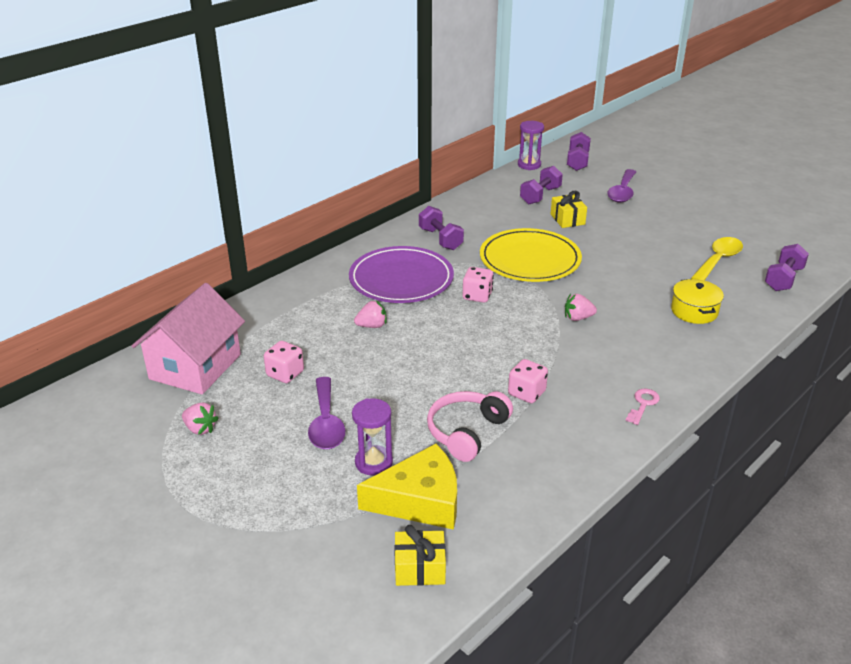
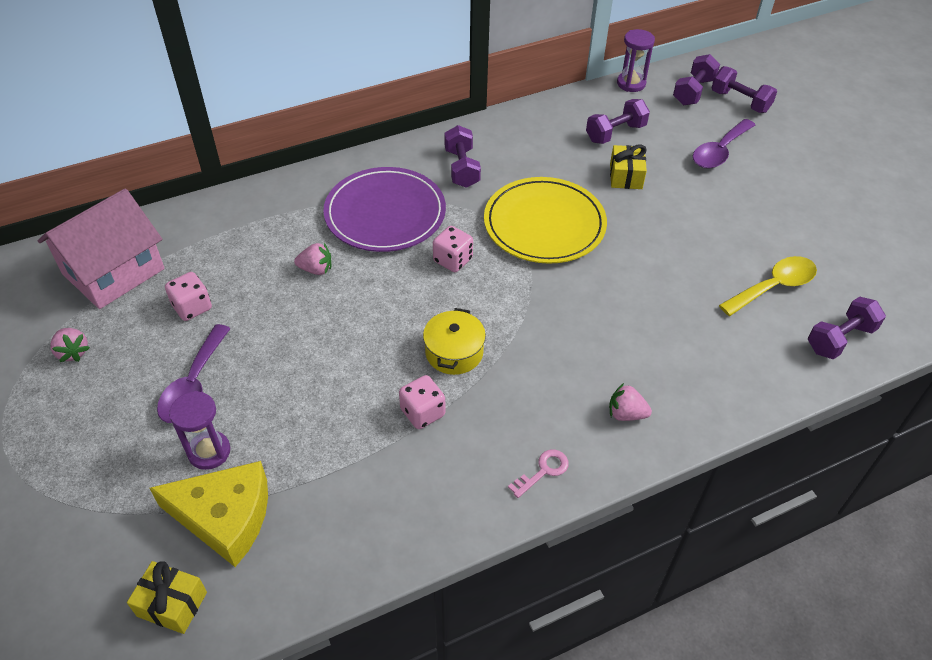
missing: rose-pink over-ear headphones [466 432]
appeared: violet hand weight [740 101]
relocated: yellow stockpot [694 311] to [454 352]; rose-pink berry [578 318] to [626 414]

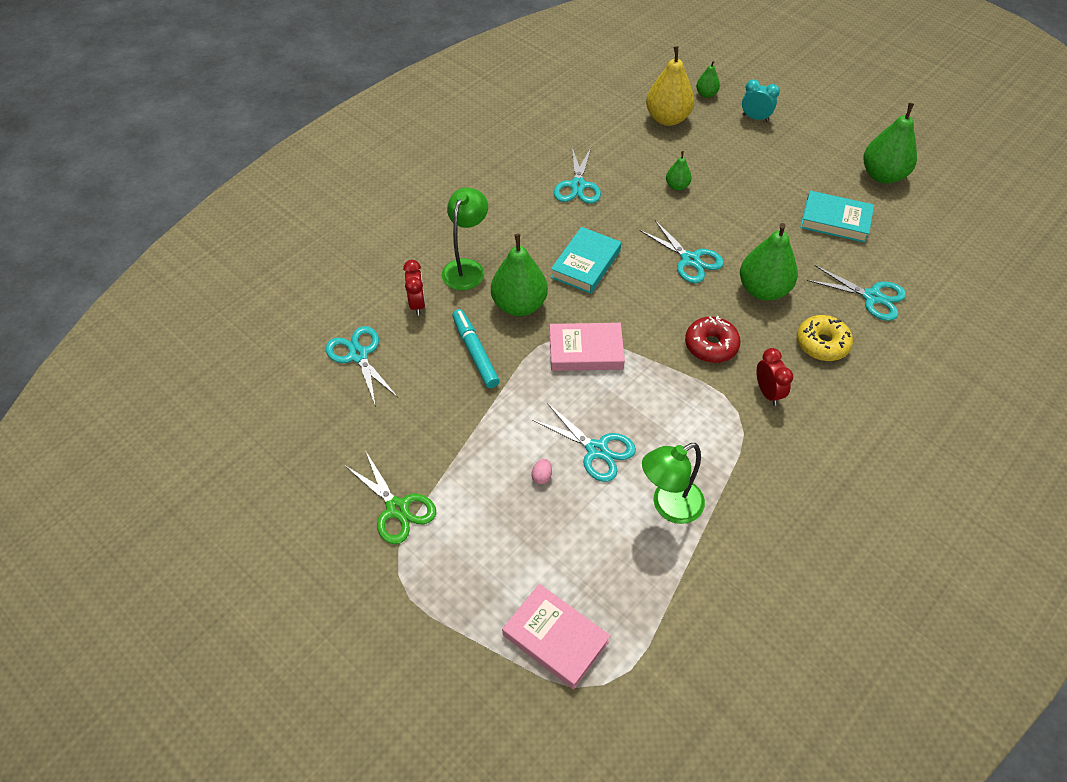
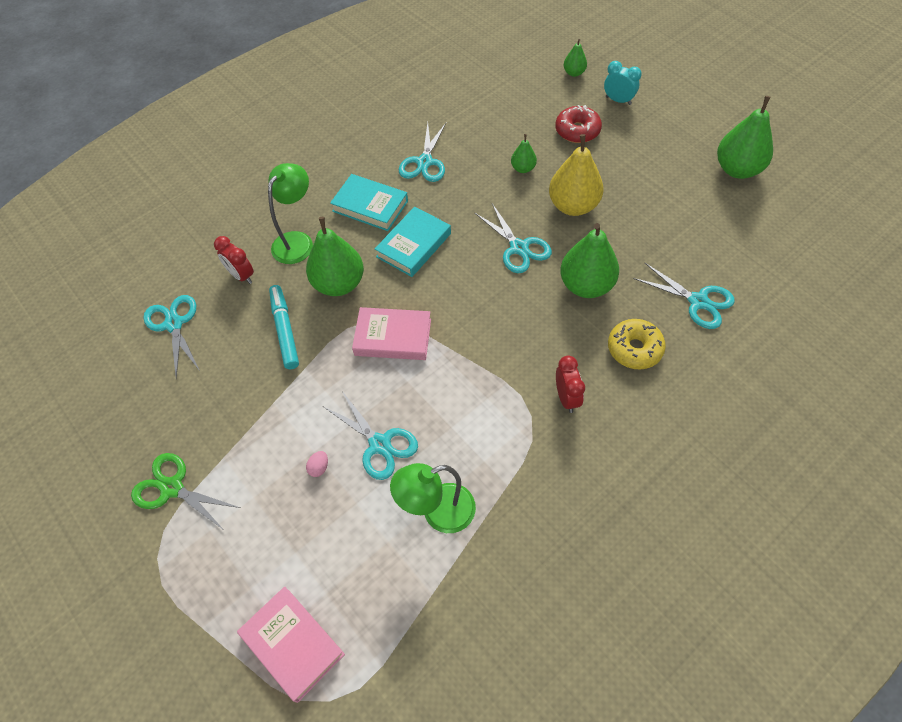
relocated: aqua book [835 220] to [370 206]; yellow pear fruit [667 119] to [573 206]; red glazed donut [711 345] to [577 131]
spun: emerald shears [397 508] = [172 488] 150 degrees clockwise; red alarm clock [417 304] = [241 275] 135 degrees clockwise

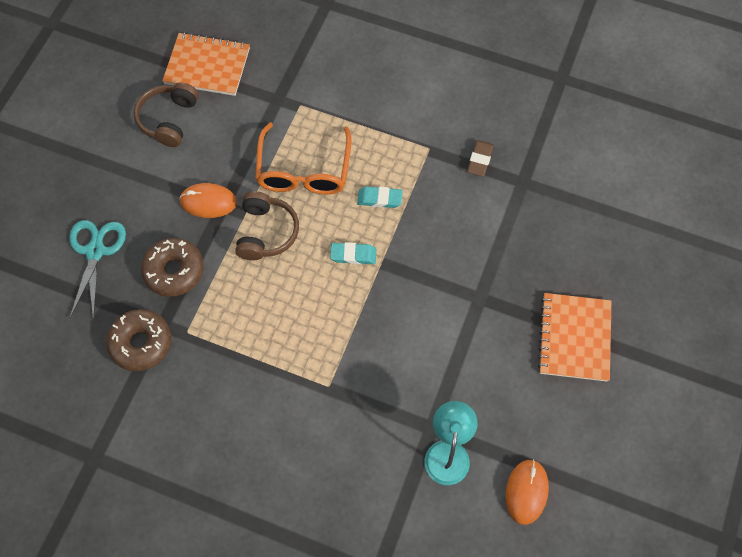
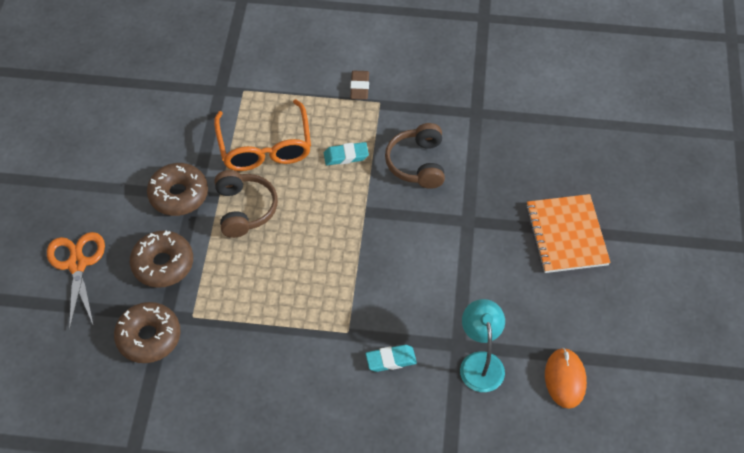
missing: bright orange exercise book [207 66]
relocated: russet eraser [480 160] to [359 87]; aqua eraser [353 255] to [391 360]; russet over-ear headphones [169 119] to [417 163]
exchanged: bright orange mouse [208 202] to russet glazed donut [179 195]
colour: aqua shears [95 251] to bright orange shears [77 264]

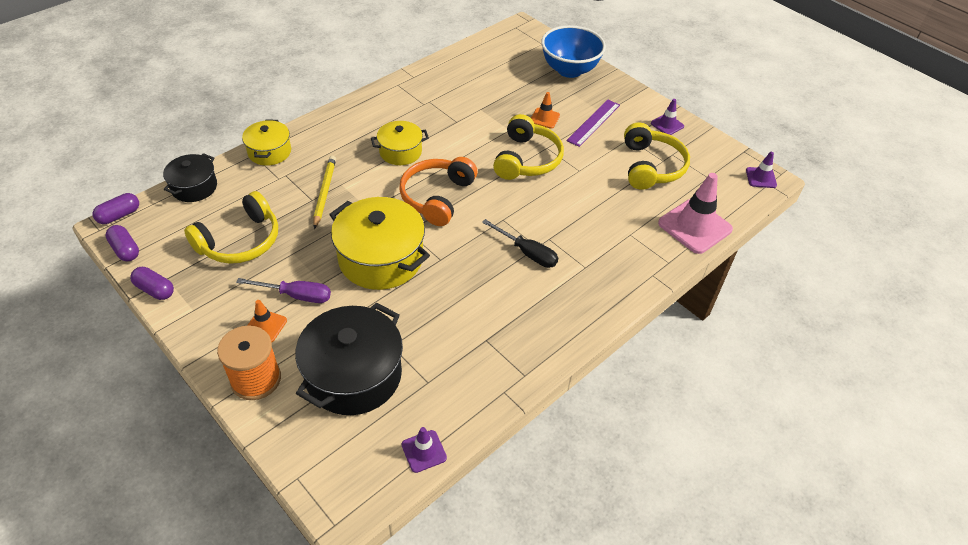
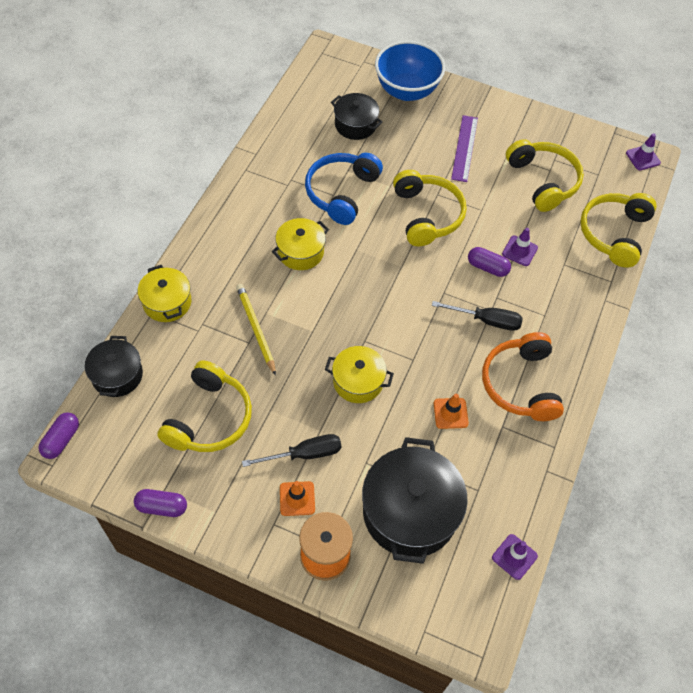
appeared: blue over-ear headphones [341 193]; jet-black stockpot [355 125]
relocated: bright orange traffic cone [544 118] to [450 413]; violet pill shape [125 250] to [487 267]; bright orange over-ear headphones [437 197] to [520 384]; violet traffic cone [667 125] to [519 251]
exchanged: rose-pink traffic cone [695 226] to yellow over-ear headphones [614 233]
colour: violet flat screwdriver [296 295] to jet-black flat screwdriver [304 454]
size: yellow stockpot [381 259] = [358 381] x0.57

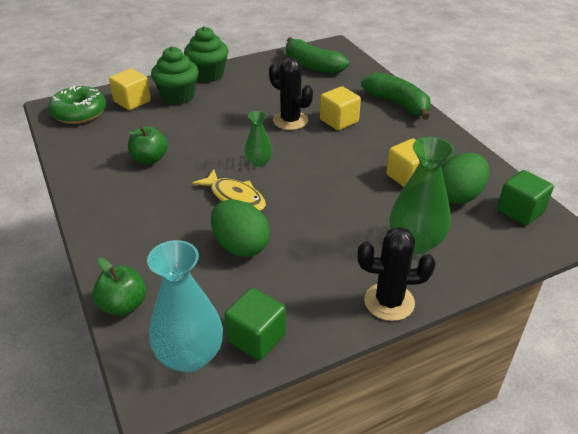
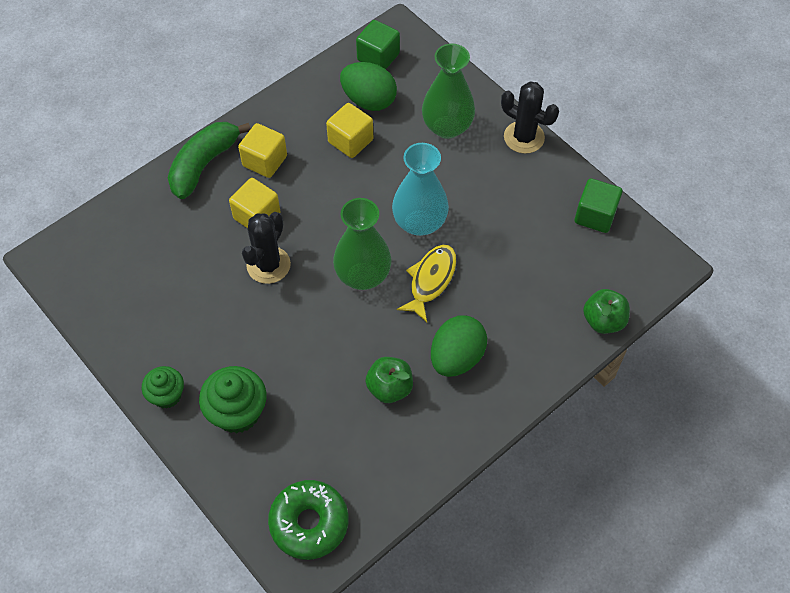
missing: emerald banana [312 66]
relocated: yellow block [132 101] to [265 161]; aqua tall vase [190 355] to [419 222]; emerald toy egg [240 246] to [456 357]
spun: jet-black prickly plant [389 302] = [524 137] 45 degrees counterclockwise
size: emerald muffin [208 75] = [167 395] x0.64; emerald tall vase [259 162] = [363 275] x1.80

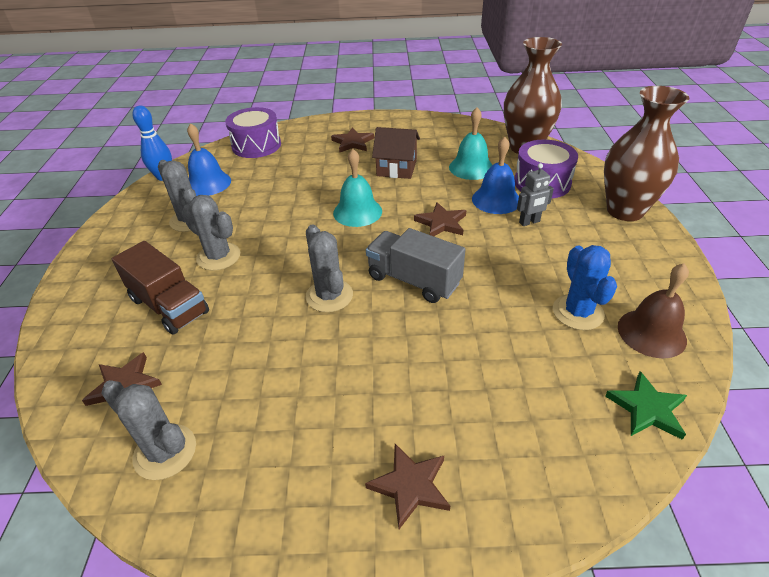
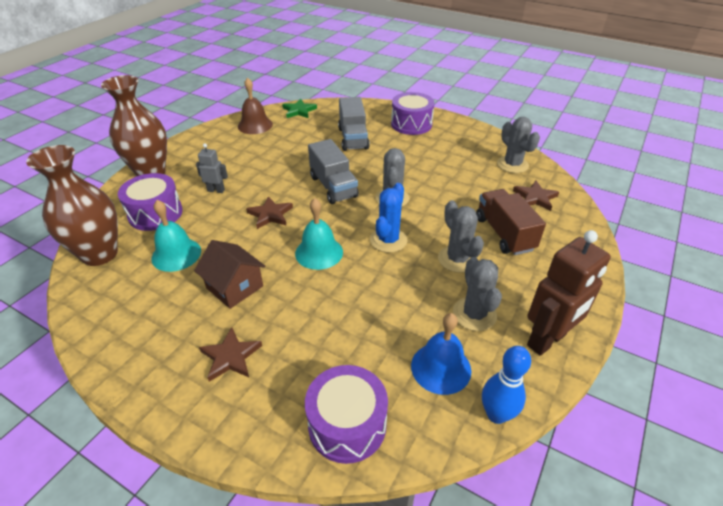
missing: blue bell [496 200]
appeared: ash-grey truck [353 138]; russet robot [547 340]
relocated: blue prickly plant [578 312] to [388 240]
exchanged: russet star shape [410 486] to violet toy drum [411 124]

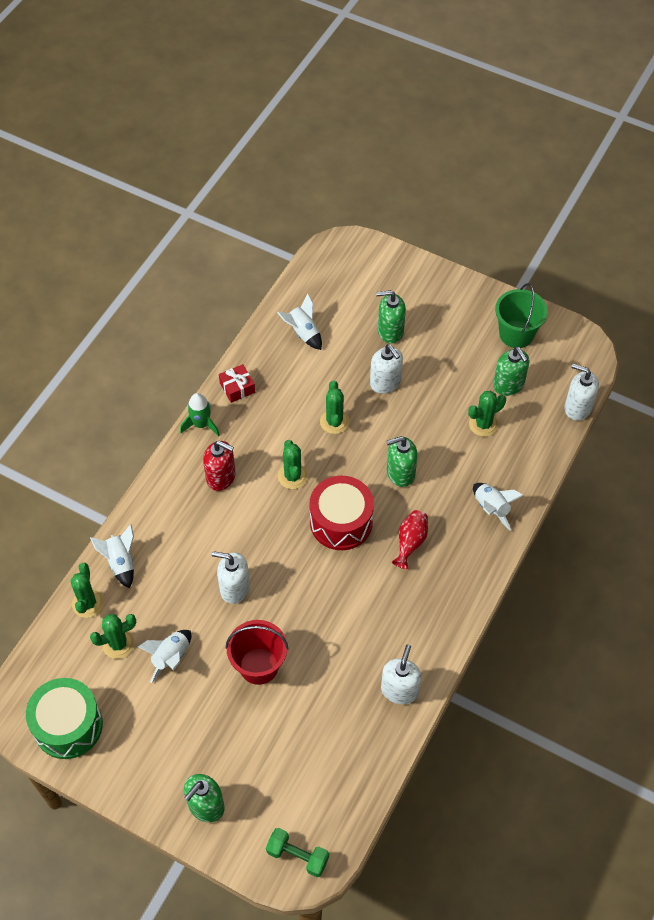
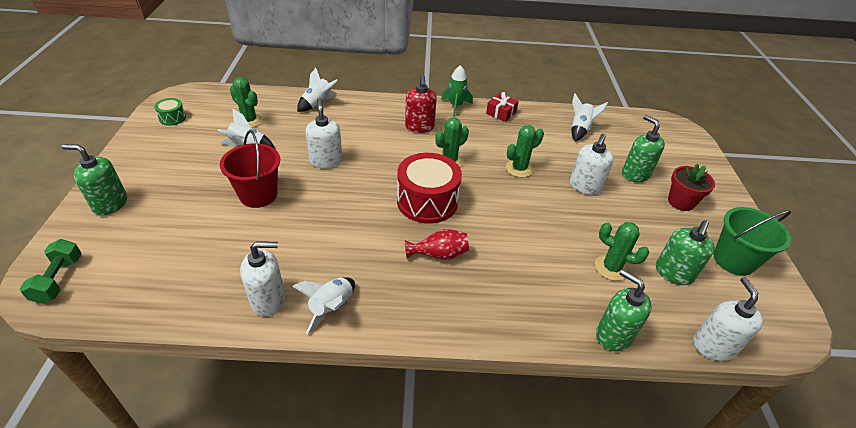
missing: emerald prickly plant [88 603]
appeared: red plant pot [681 202]
relocated: pure white rocket [491 508] to [331 308]; emerald soap pump [400 473] to [613 335]
size: emerald toy drum [68 725] = [172 118] x0.47

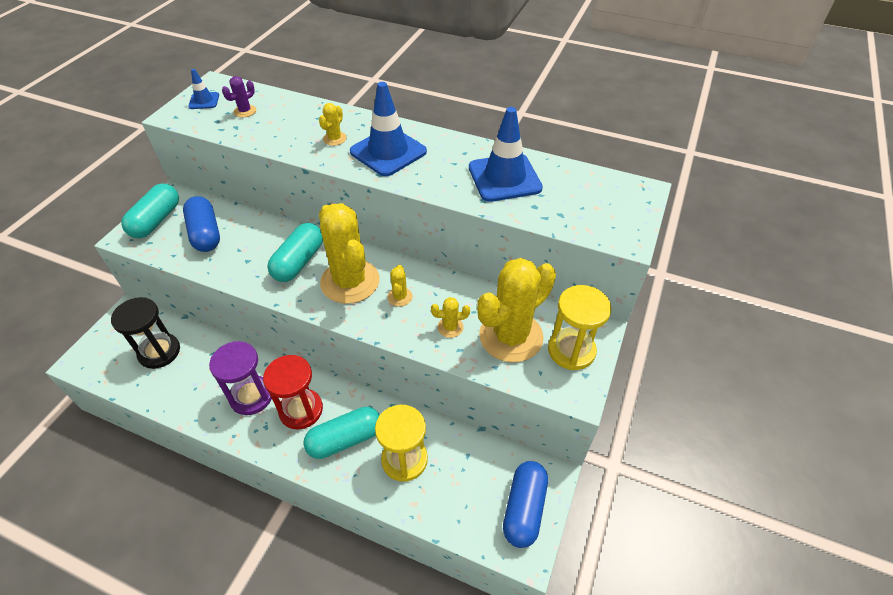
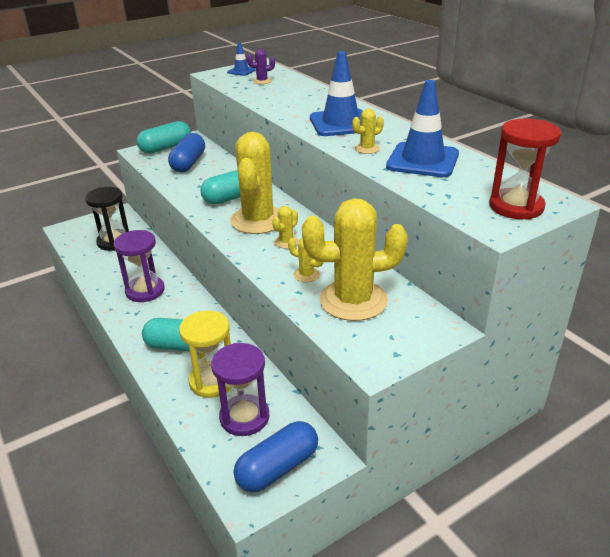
missing: yellow hourglass [571 350]
appeared: violet hourglass [244 417]
relocated: yellow prickly plant [334 139] to [367 149]; red hourglass [301 410] to [516 207]

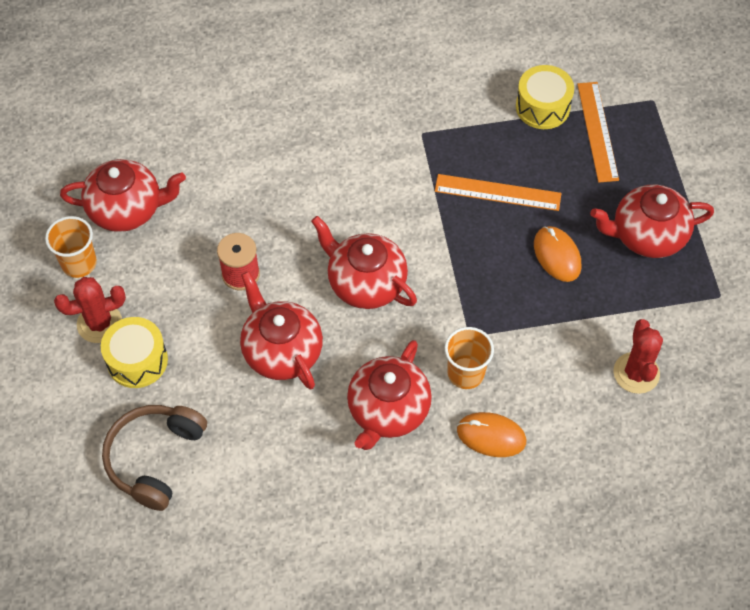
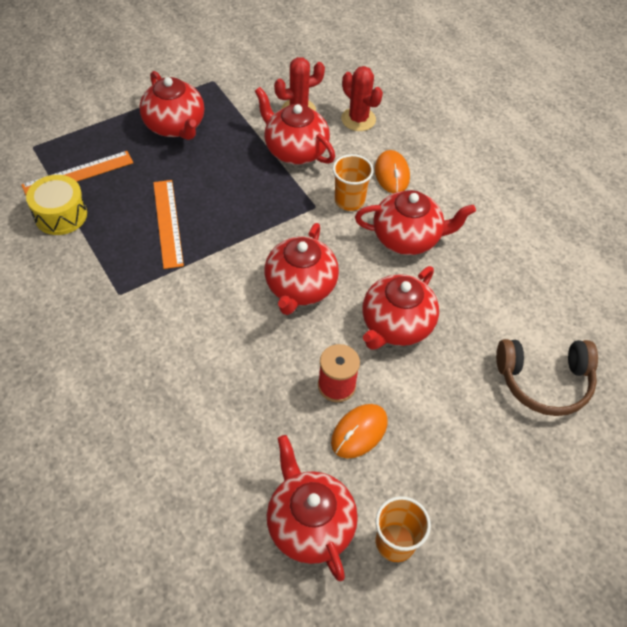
missing: yellow toy drum [137 360]
appeared: red china teapot [295 150]
relocated: bright orange mouse [557 255] to [359 432]; red prickly plant [99 323] to [358 119]

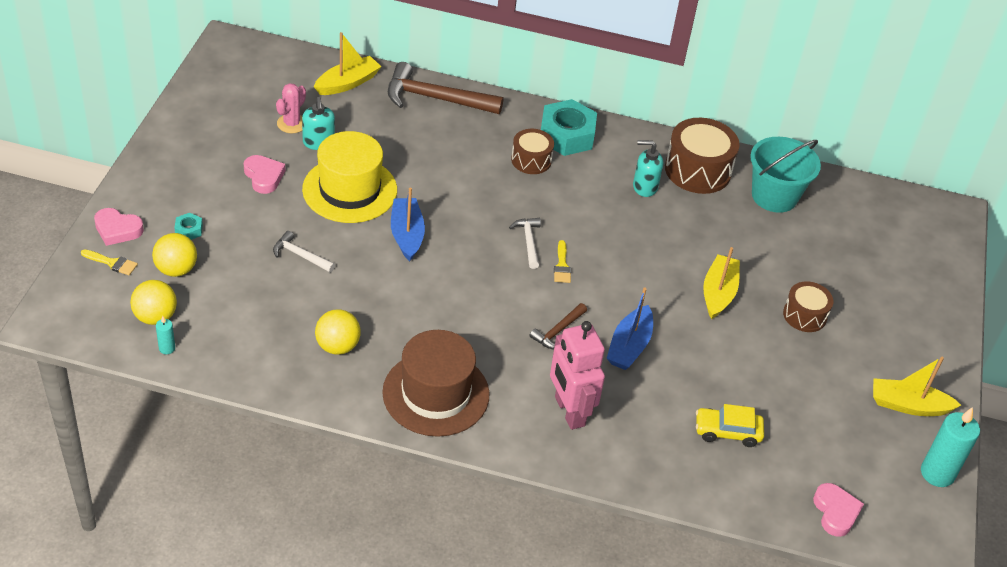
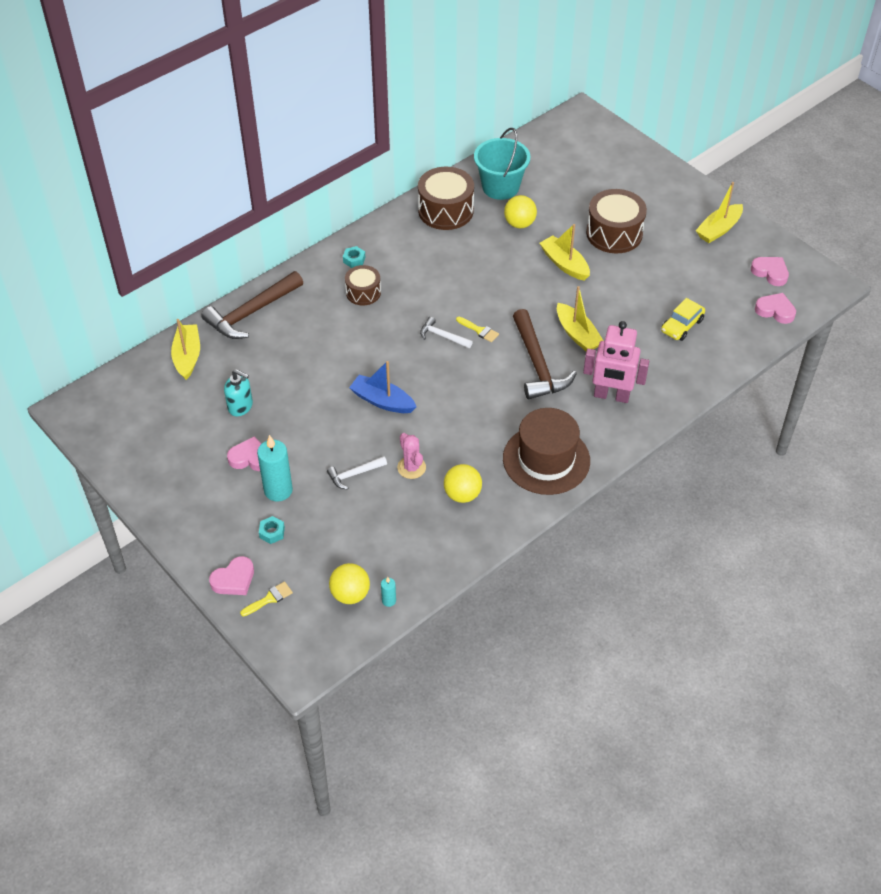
missing: yellow tall hat [350 190]; aqua soap pump [644 187]
appeared: rose-pink love heart [770 272]
relocated: aqua pillar candle [937 473] to [278 490]; rose-pink prickly plant [291 124] to [411 467]; yellow play ball [176 269] to [519 224]
colour: blue boat [629 346] to yellow boat [577 334]
size: aqua nut [566 135] = [354 260] x0.44; russet hammer [558 331] = [537 364] x1.98; russet toy drum [804 315] = [614 233] x1.67

